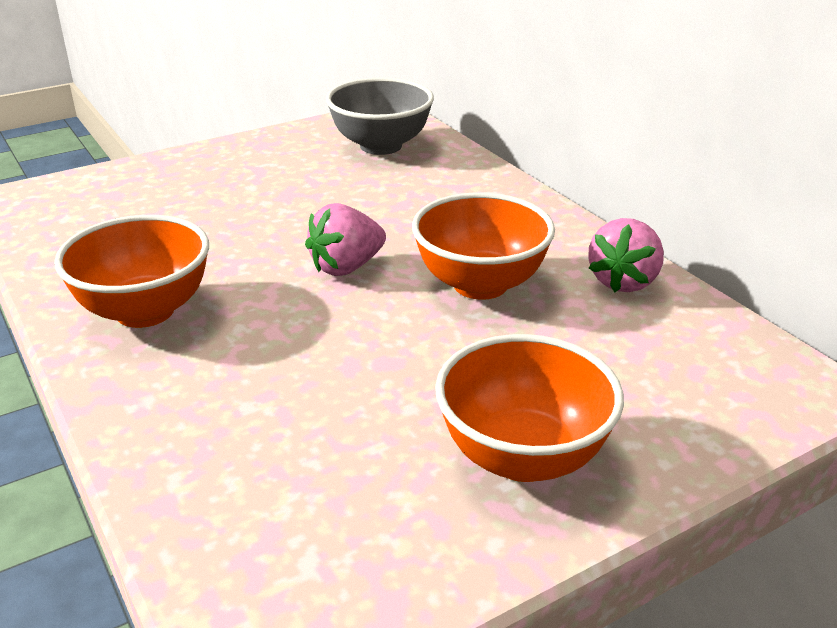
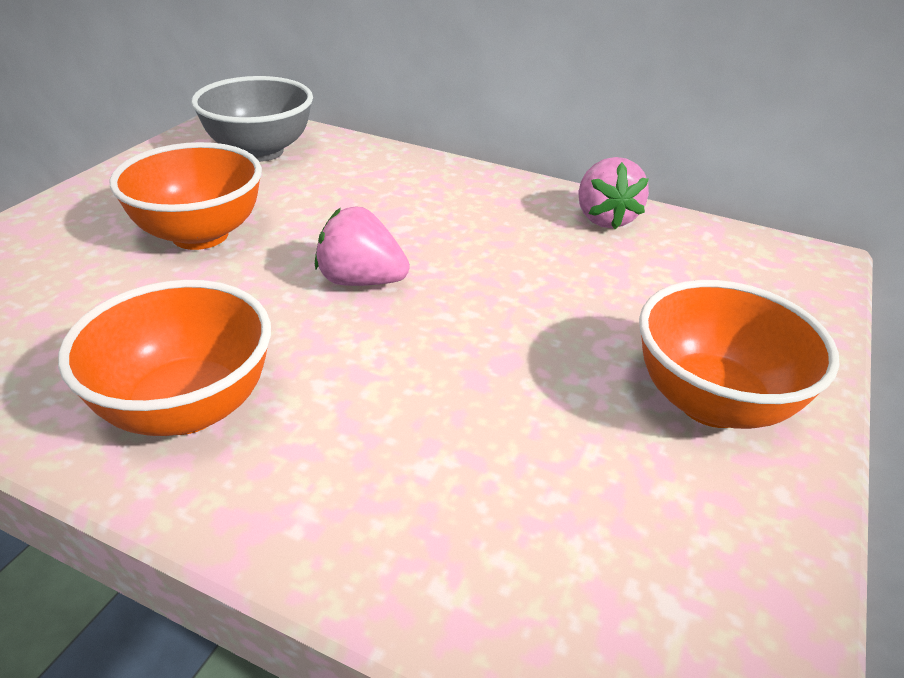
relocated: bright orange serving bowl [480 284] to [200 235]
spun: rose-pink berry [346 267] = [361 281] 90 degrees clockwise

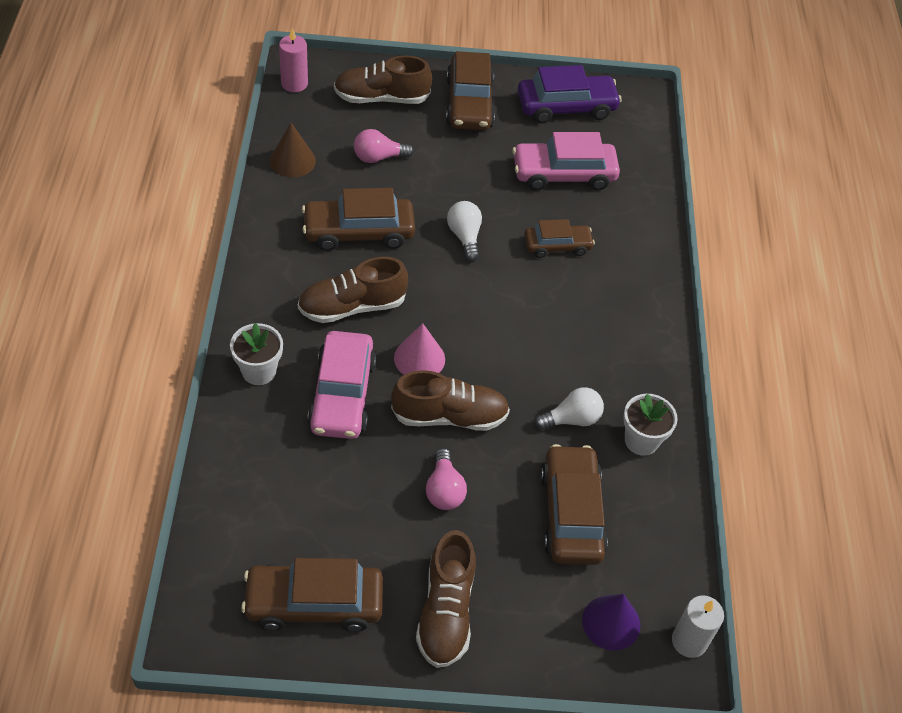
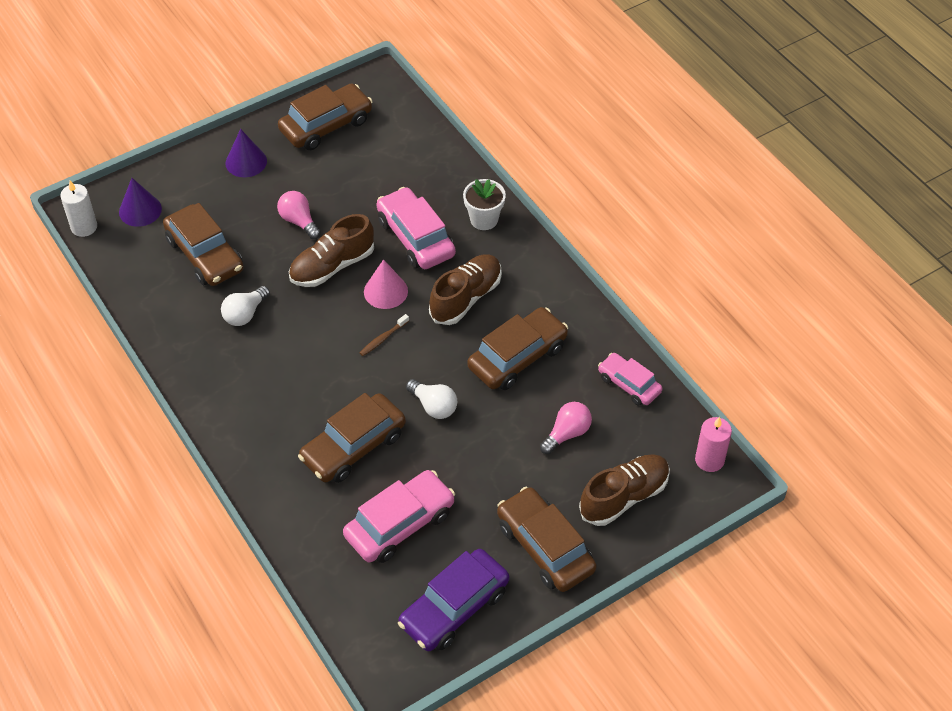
missing: pure white plant pot [641 440]
appeared: russet tooth brush [383 338]
exchanged: russet shoe [446 612] to violet cone [246 162]; russet cone [292 160] to rose-pink car [629 384]
size: russet car [557 246] = [353 446] x1.61

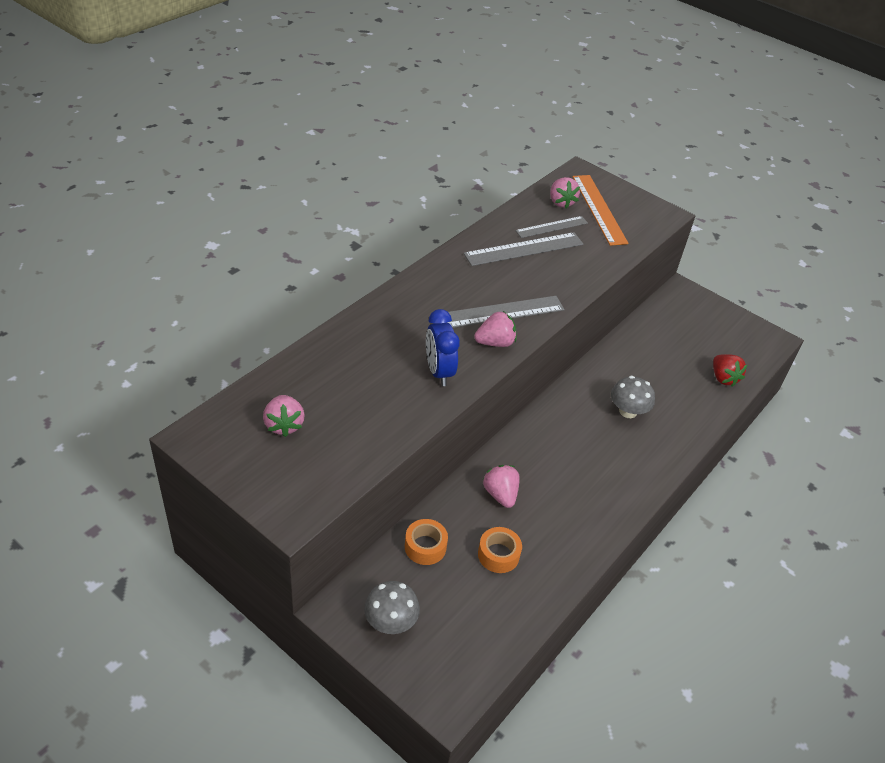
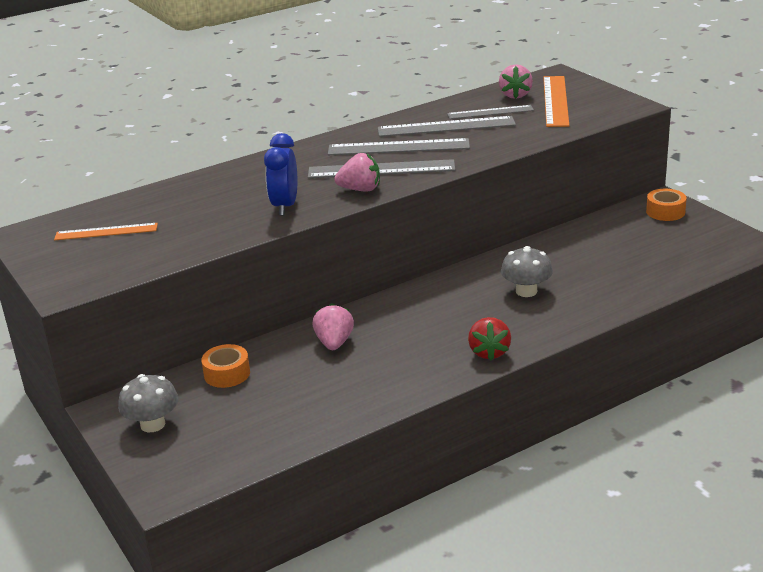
appeared: ash-grey ruler [398 147]
relocated: red berry [723 378] to [489 352]; bright orange tape [498 555] to [665 212]
exchanged: rose-pink berry [284 425] to bright orange ruler [106 232]

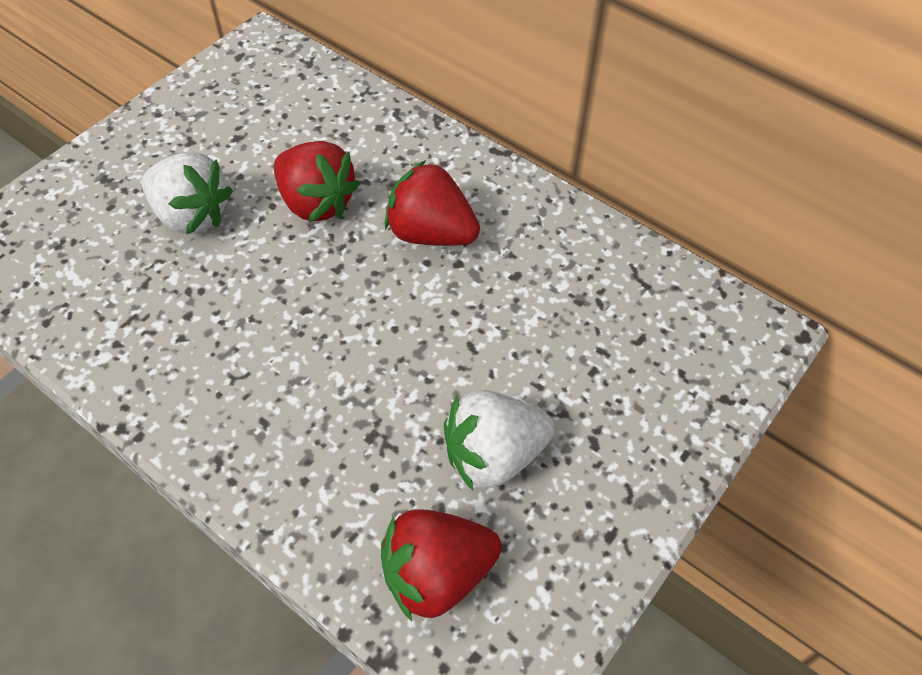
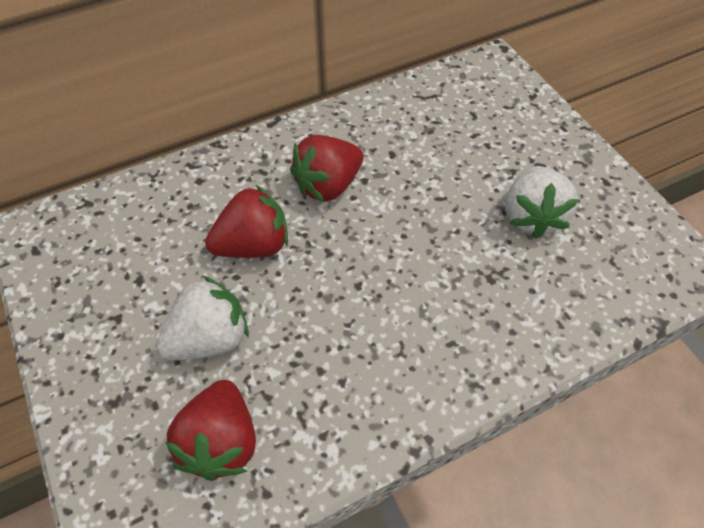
relocated: red berry [437 574] to [221 442]

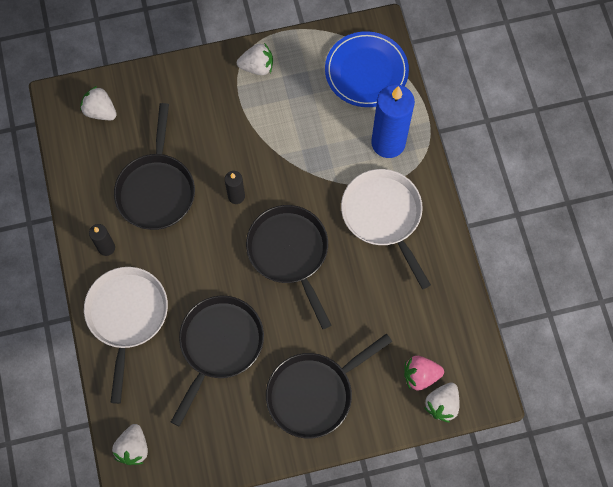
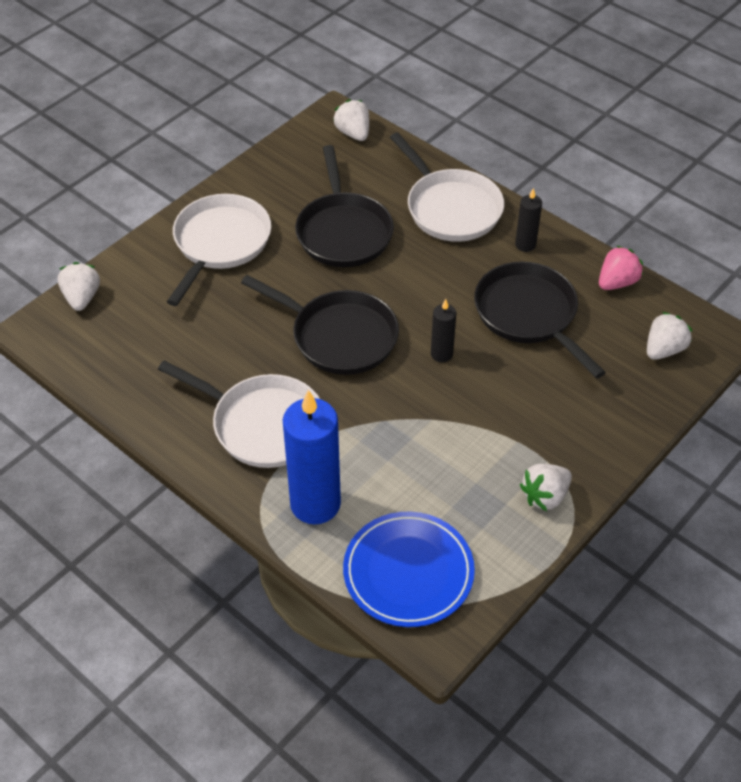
relocated: rose-pink berry [420 375] to [617 282]
colour: jet-black frying pan [314 393] to pure white frying pan [220 243]
spun: pure white berry [100 111] = [664 349] 45 degrees counterclockwise

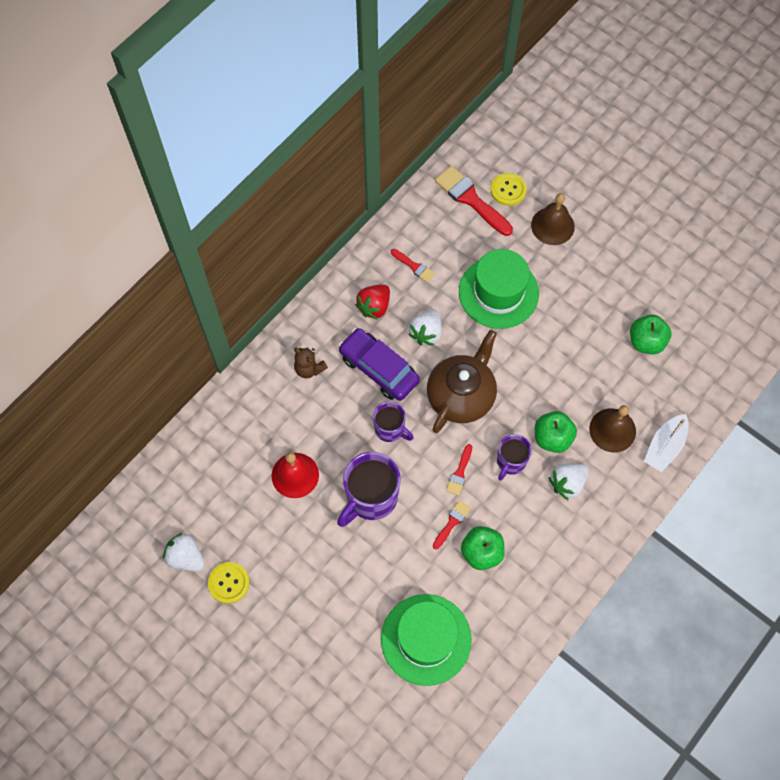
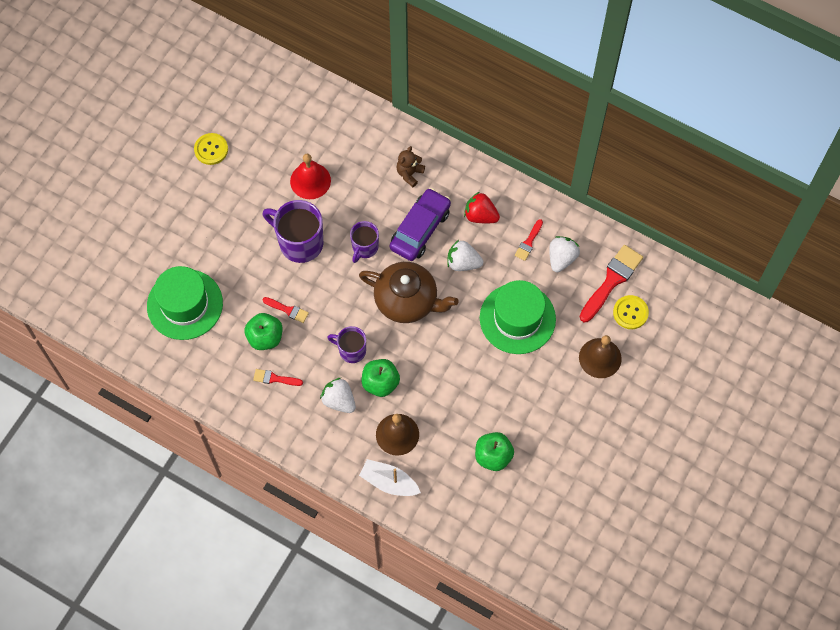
relocated: red paintbrush [459 473] to [274 378]; pure white berry [186 557] to [561 258]

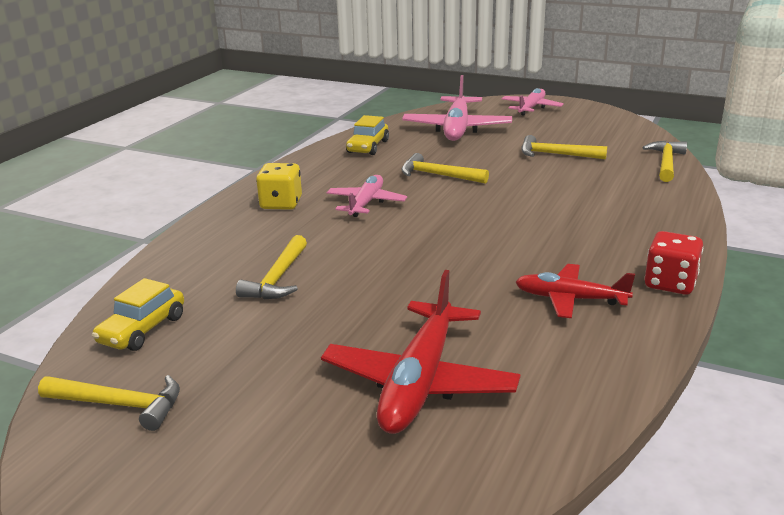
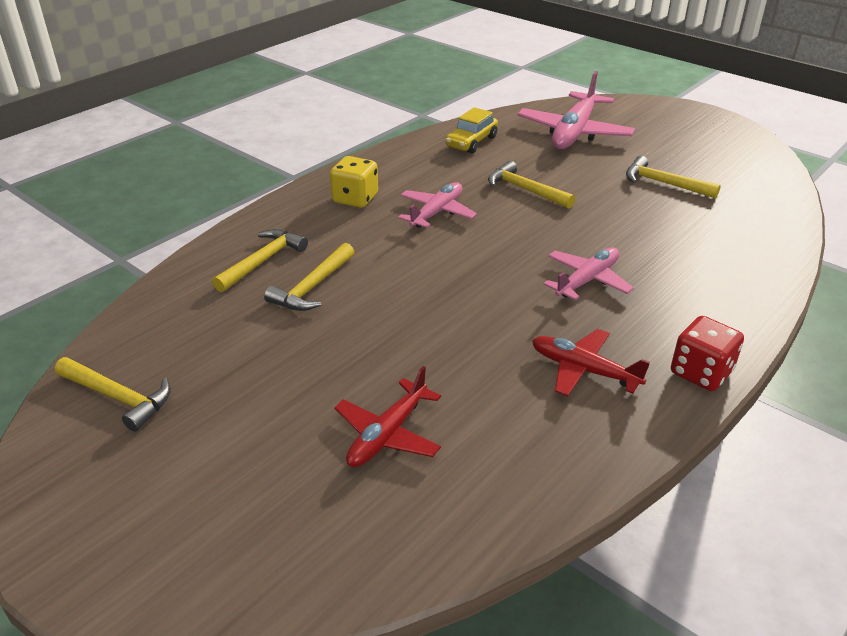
missing: yellow car [142 330]
relocated: yellow hammer [666 163] to [263 261]; rose-pink plane [531 108] to [587 280]
size: red plane [419 381] = [388 434] x0.61

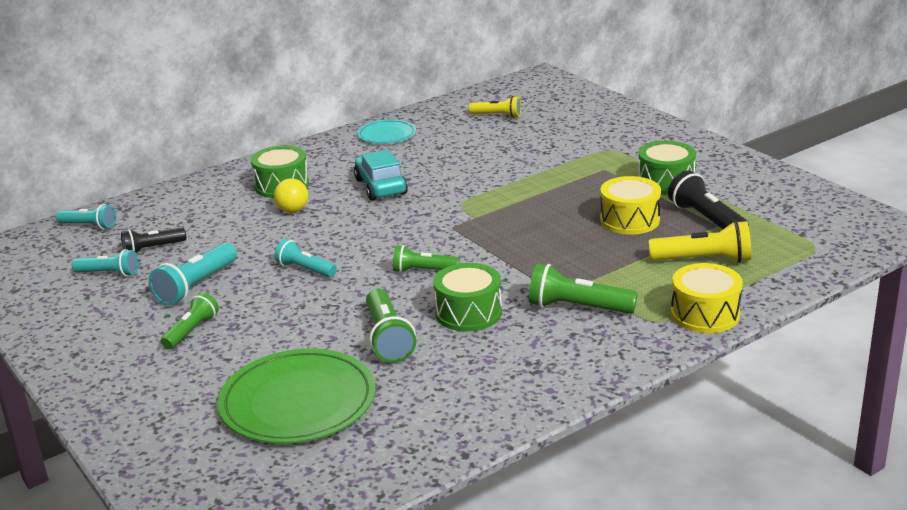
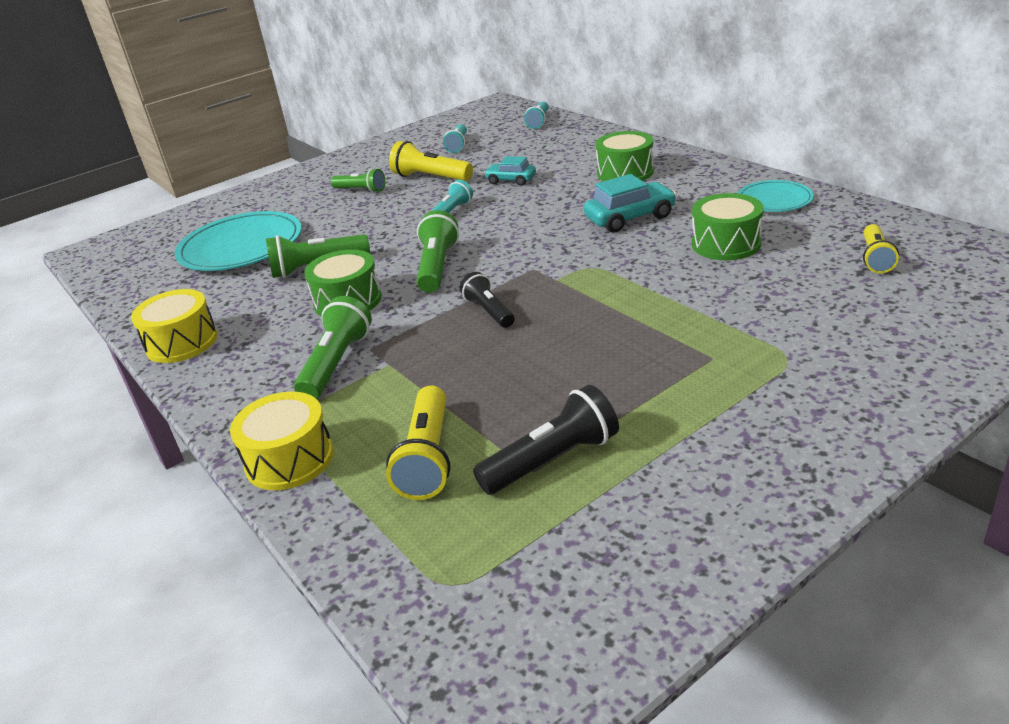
missing: yellow play ball [293 210]
appeared: aqua car [511 180]
relocated: yellow toy drum [629 220] to [182 342]; jet-black torch [152 249] to [489 311]; emerald toy drum [665 182] to [726 244]
colour: emerald plate [298 402] to aqua plate [241 246]; aqua torch [196 286] to yellow torch [430 177]
size: emerald torch [423 271] = [437 267] x1.50

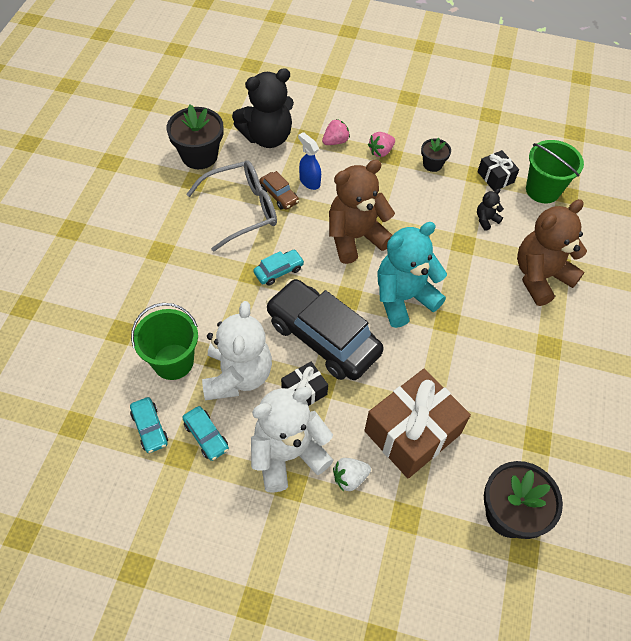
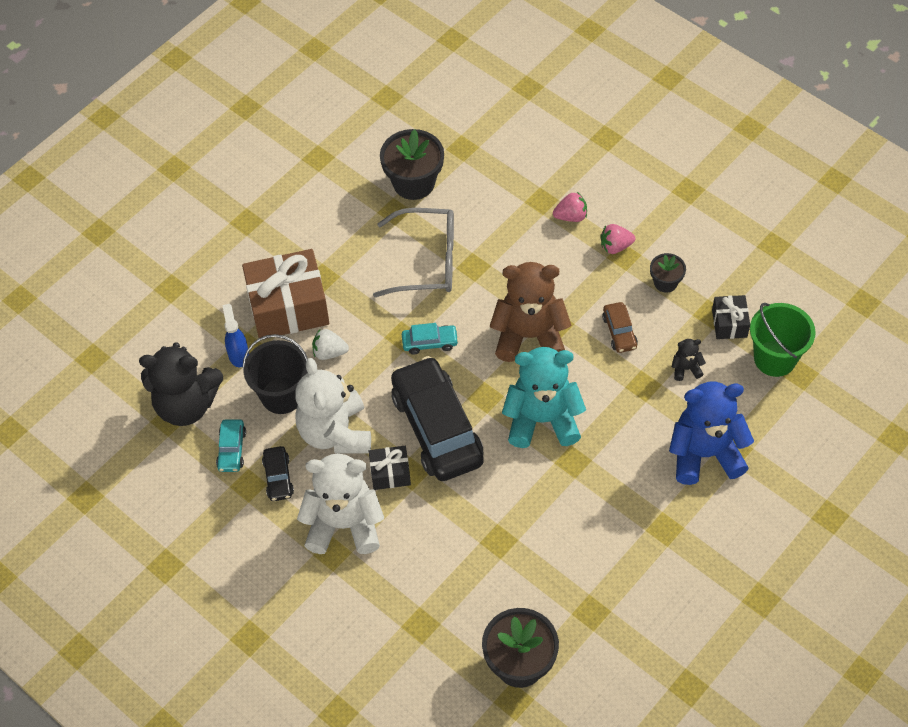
relocated: jet-black teddy [267 137] to [186 405]; blue sprayer [309 181] to [238 354]; russet present [412 432] to [288 307]; pure white berry [350 478] to [329 352]; russet car [279 195] to [619 332]
colour: emerald sand bucket [173 361] to jet-black sand bucket [282 395]; aqua car [206 436] to jet-black car [278 478]; russet teddy [540 277] to blue teddy [705 454]
spun: pure white teddy [238 375] = [335 433] 135 degrees clockwise

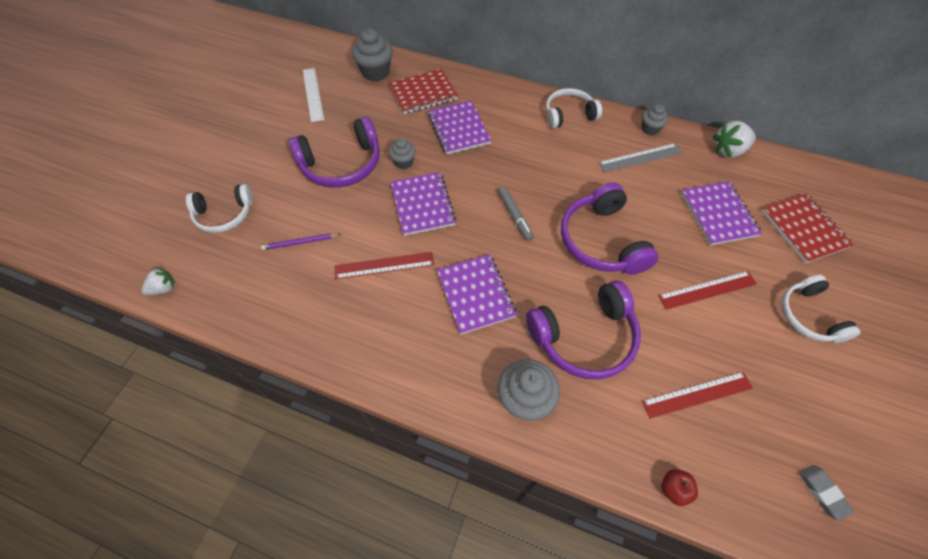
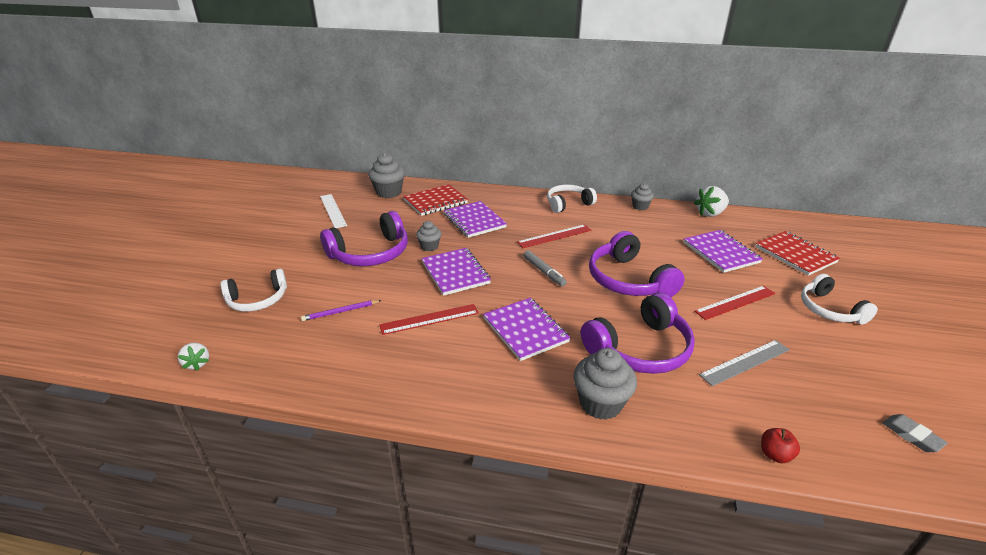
relocated: red ruler [697 395] to [554 236]; ash-grey ruler [640 158] to [745 362]
spun: pure white berry [163 288] = [197 363] 105 degrees clockwise

